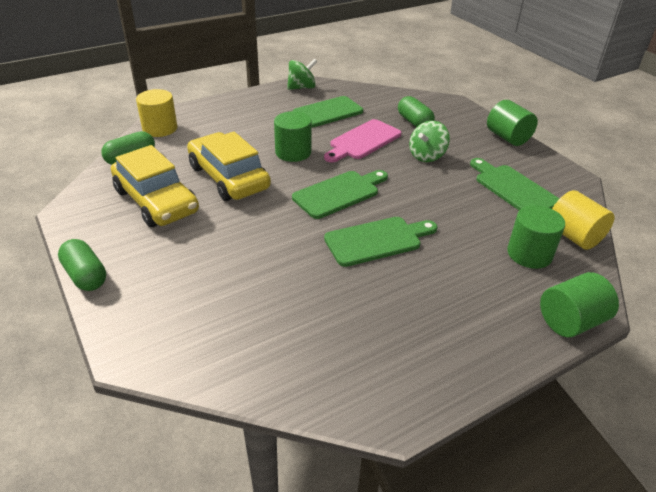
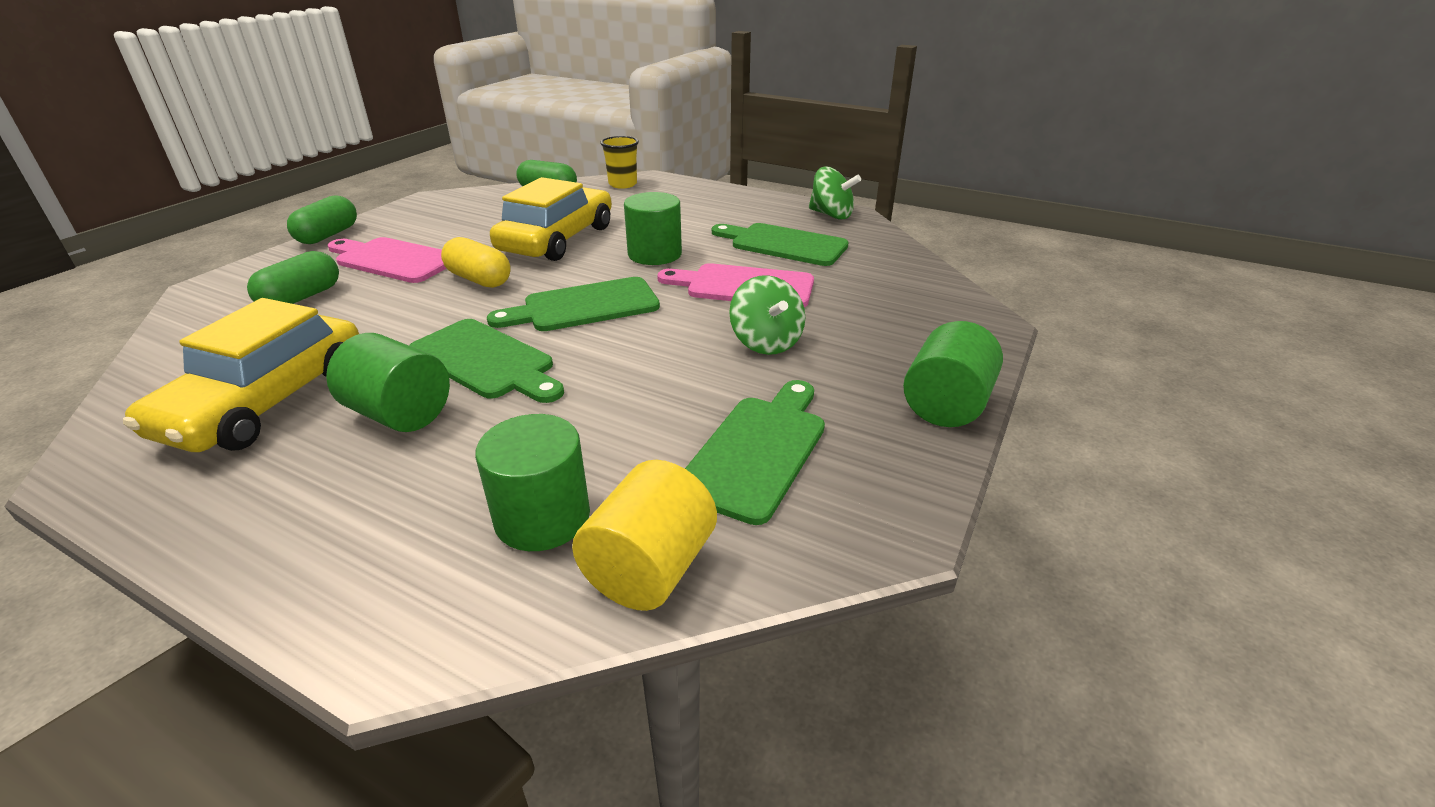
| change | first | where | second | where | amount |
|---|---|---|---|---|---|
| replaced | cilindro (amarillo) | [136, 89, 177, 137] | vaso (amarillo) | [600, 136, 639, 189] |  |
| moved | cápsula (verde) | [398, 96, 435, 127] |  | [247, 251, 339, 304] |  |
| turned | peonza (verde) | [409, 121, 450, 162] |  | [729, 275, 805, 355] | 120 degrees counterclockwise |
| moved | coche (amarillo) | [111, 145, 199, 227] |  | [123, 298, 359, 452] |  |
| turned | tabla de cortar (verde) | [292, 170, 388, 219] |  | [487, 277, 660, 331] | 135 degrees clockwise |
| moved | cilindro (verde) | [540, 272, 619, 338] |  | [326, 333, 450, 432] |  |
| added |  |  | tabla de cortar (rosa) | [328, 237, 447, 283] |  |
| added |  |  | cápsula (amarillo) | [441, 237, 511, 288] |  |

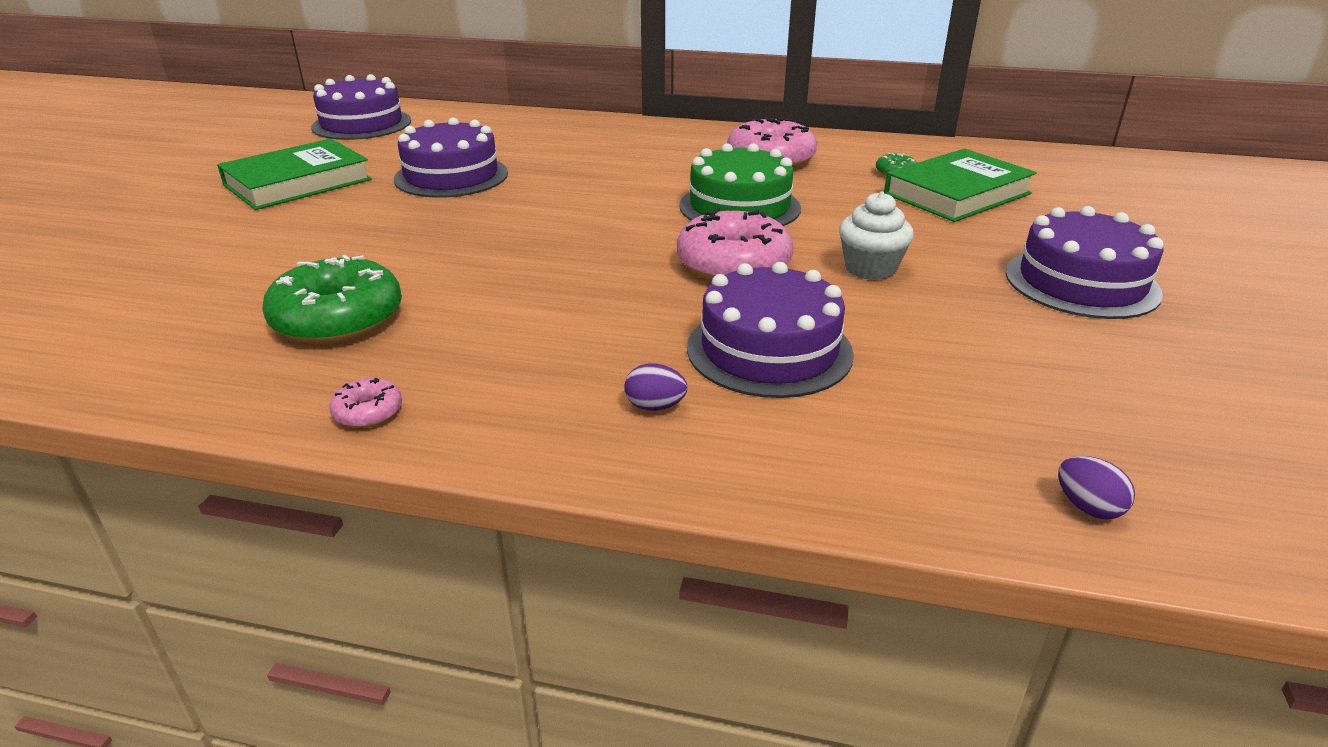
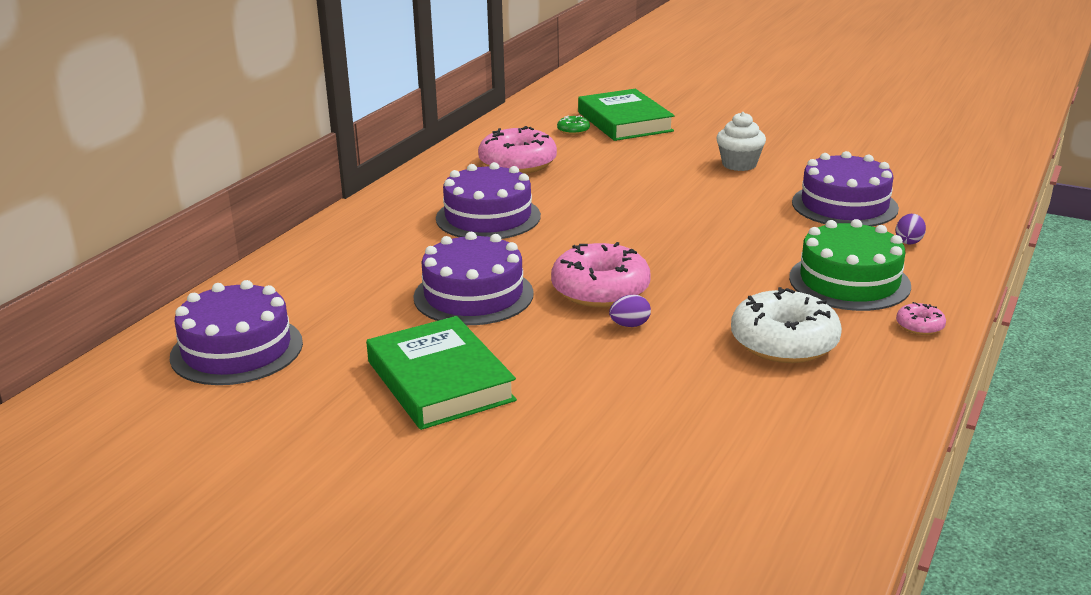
| change | first | where | second | where | amount |
|---|---|---|---|---|---|
| moved | tarta (verde) | [679, 143, 801, 226] |  | [789, 219, 911, 311] |  |
| moved | tarta (morado) | [1006, 206, 1164, 319] |  | [436, 162, 541, 239] |  |
| moved | rosquilla (rosa) | [677, 208, 794, 281] |  | [551, 242, 651, 308] |  |
| recoloured | rosquilla (verde) | [263, 255, 402, 344] | rosquilla (blanco) | [731, 287, 842, 363] |  |
| moved | huevo (morado) | [1058, 456, 1135, 519] |  | [609, 295, 651, 327] |  |

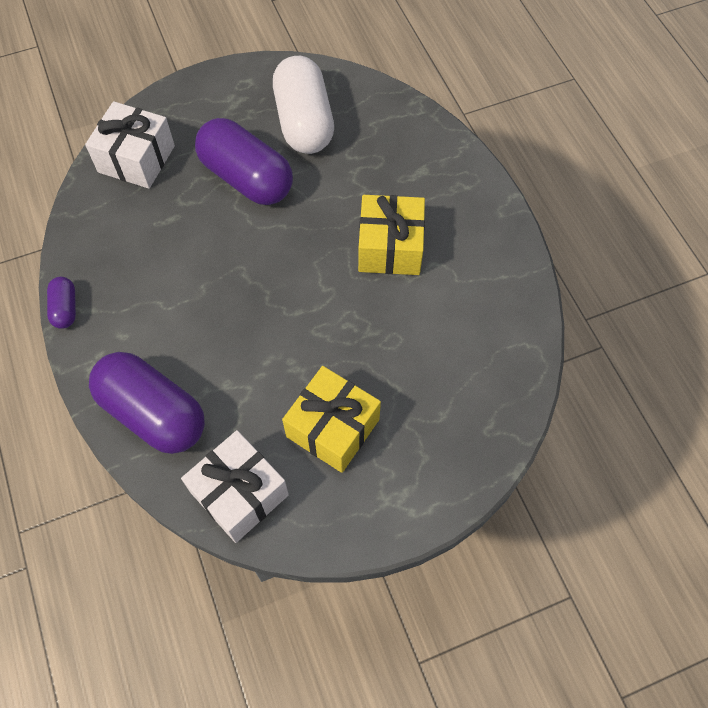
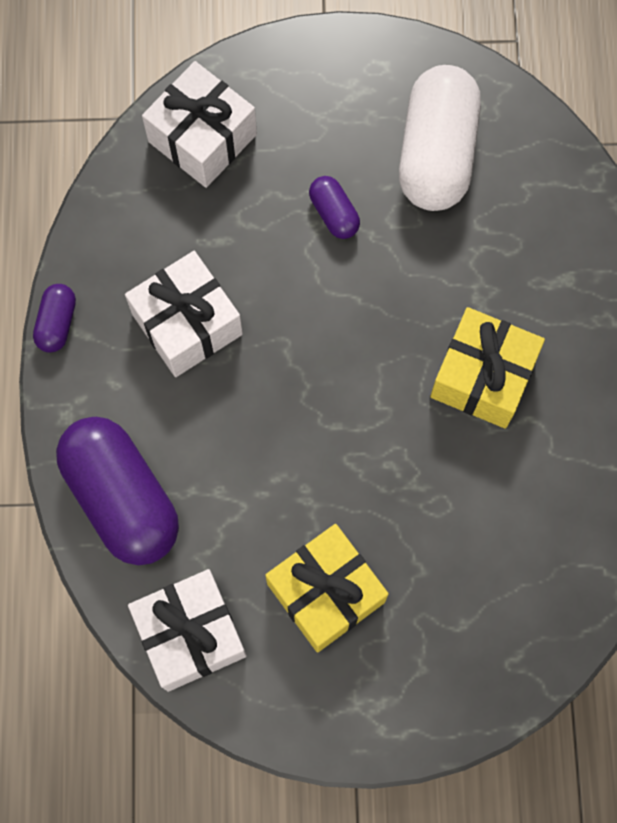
| change | first | where | second | where | amount |
|---|---|---|---|---|---|
| resized | cápsula (morado) | [195, 118, 293, 205] |  | [309, 176, 360, 239] | x0.46 |
| added |  |  | regalo (blanco) | [125, 251, 243, 377] |  |

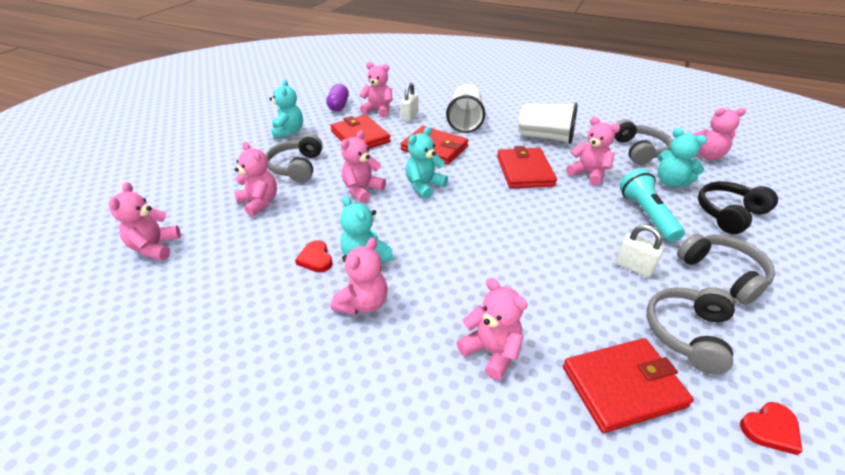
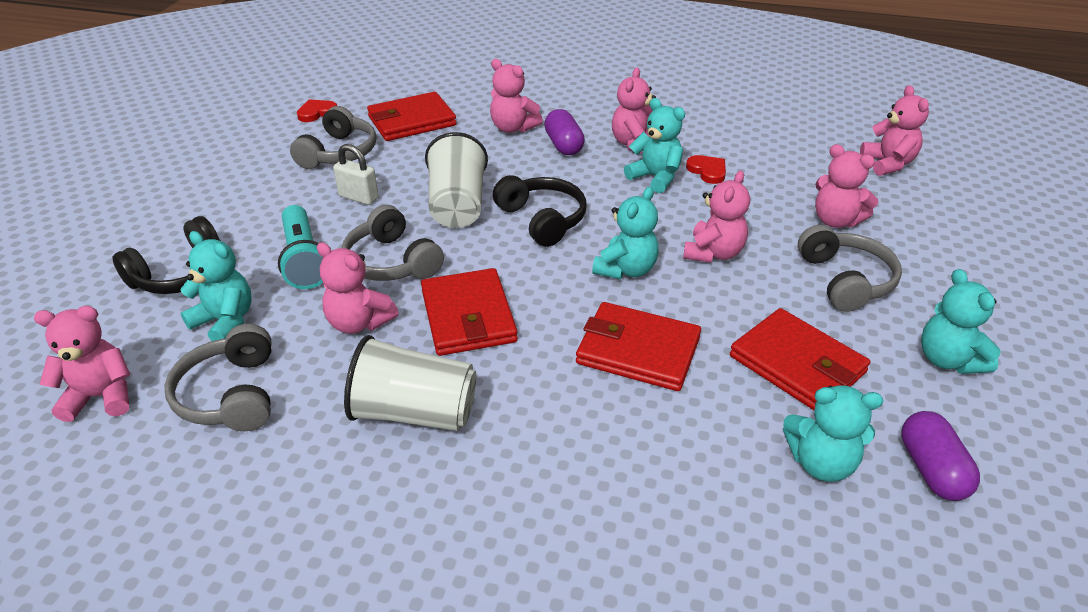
| change | first | where | second | where | amount |
|---|---|---|---|---|---|
| recoloured | osito (rosa) | [359, 62, 393, 117] | osito (turquesa) | [783, 385, 883, 481] |  |
| removed | candado (blanco) | [401, 83, 418, 122] |  |  |  |
| moved | vaso (blanco) | [446, 84, 485, 133] |  | [425, 132, 488, 228] |  |
| moved | auriculares (gris) | [677, 234, 775, 305] |  | [342, 205, 444, 281] |  |
| added |  |  | cápsula (morado) | [544, 109, 585, 155] |  |
| added |  |  | auriculares (negro) | [493, 175, 587, 247] |  |

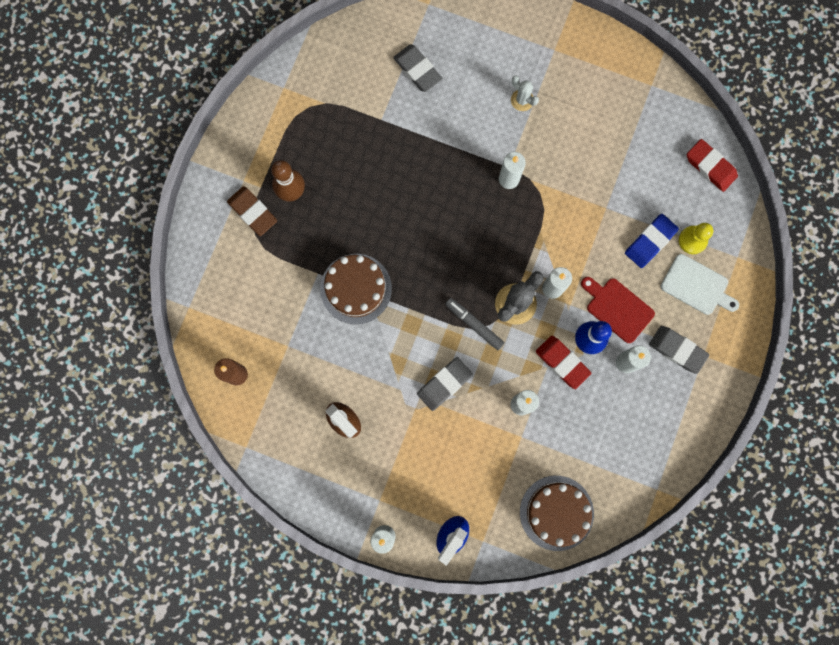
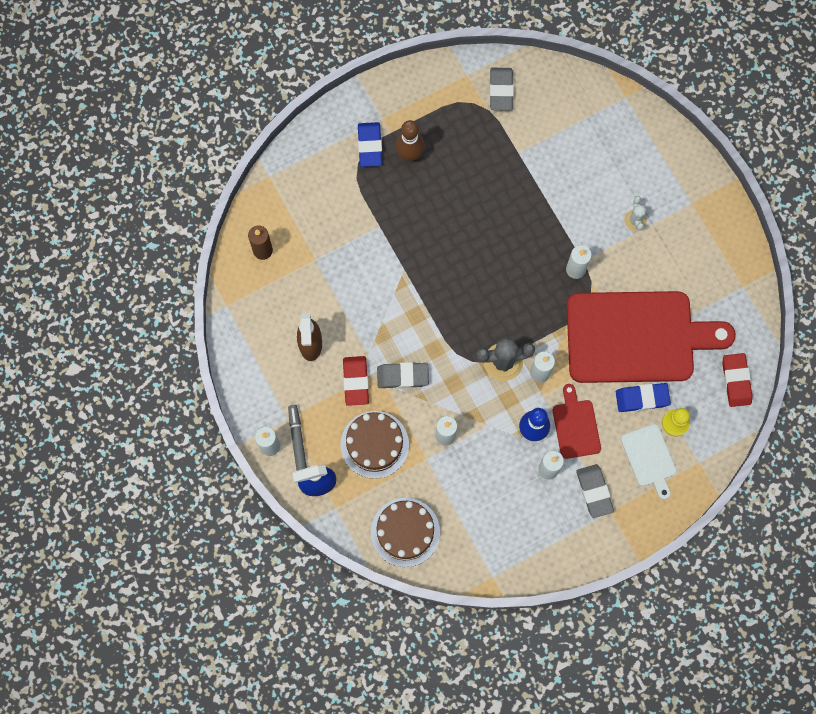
| change | first | where | second | where | amount |
|---|---|---|---|---|---|
| moved | goma de borrar (gris) | [393, 44, 443, 92] |  | [490, 68, 514, 111] |  |
| recoloured | goma de borrar (marrón) | [227, 186, 277, 236] | goma de borrar (azul) | [358, 122, 382, 167] |  |
| moved | tarta (marrón) | [320, 254, 392, 324] |  | [341, 411, 409, 479] |  |
| moved | rotulador (gris) | [445, 298, 505, 350] |  | [288, 405, 307, 471] |  |
| moved | goma de borrar (rojo) | [536, 336, 591, 389] |  | [343, 356, 369, 406] |  |
| added |  |  | tabla de cortar (rojo) | [567, 291, 736, 383] |  |

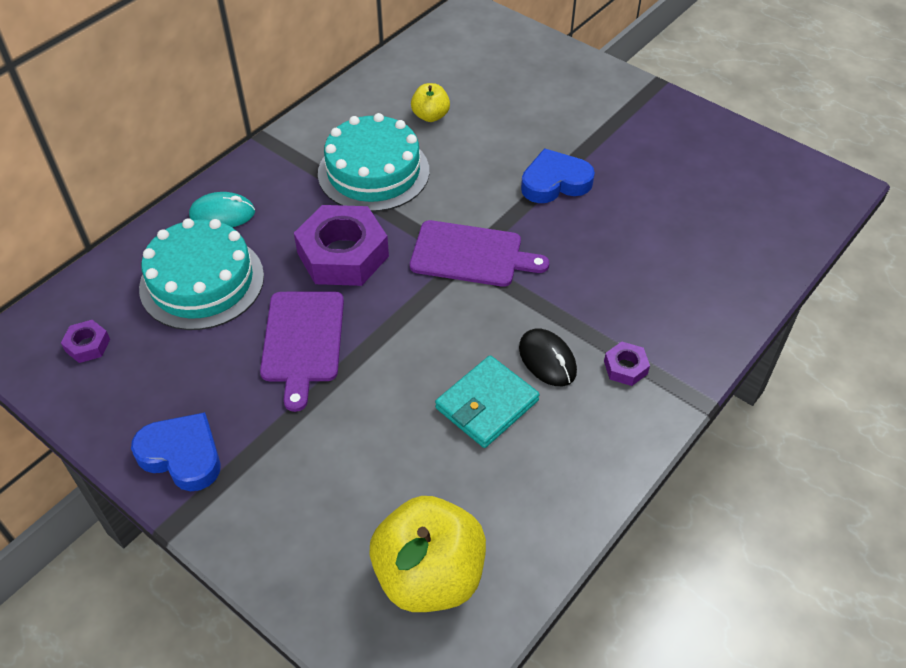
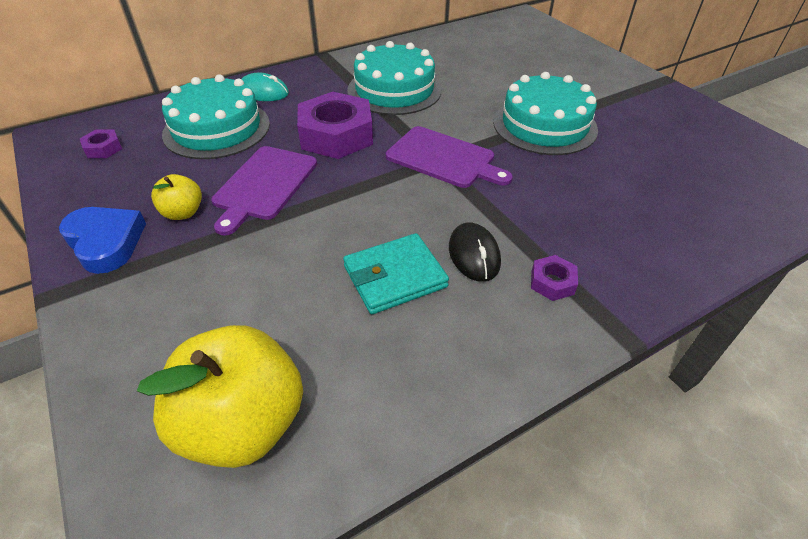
| change | first | where | second | where | amount |
|---|---|---|---|---|---|
| moved | manzana (amarillo) | [411, 83, 450, 122] |  | [151, 174, 202, 220] |  |
| replaced | corazón (azul) | [521, 148, 595, 203] | tarta (turquesa) | [493, 72, 598, 155] |  |

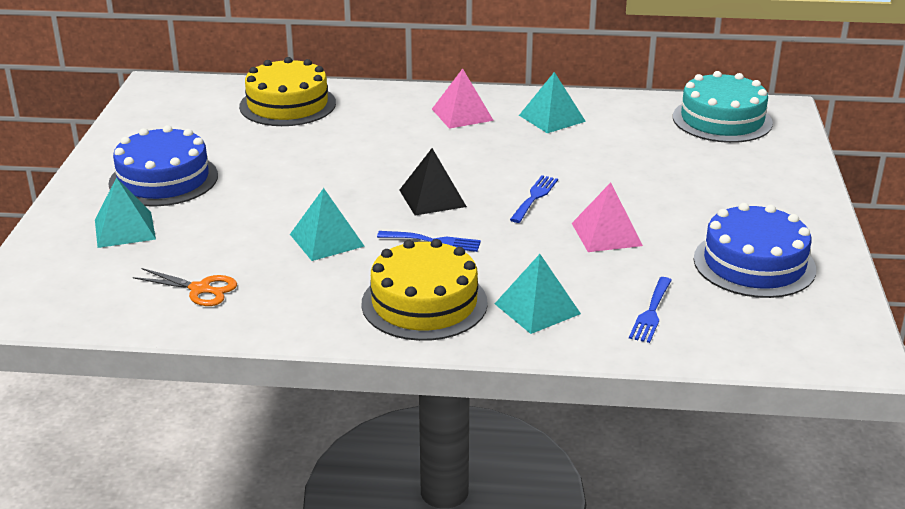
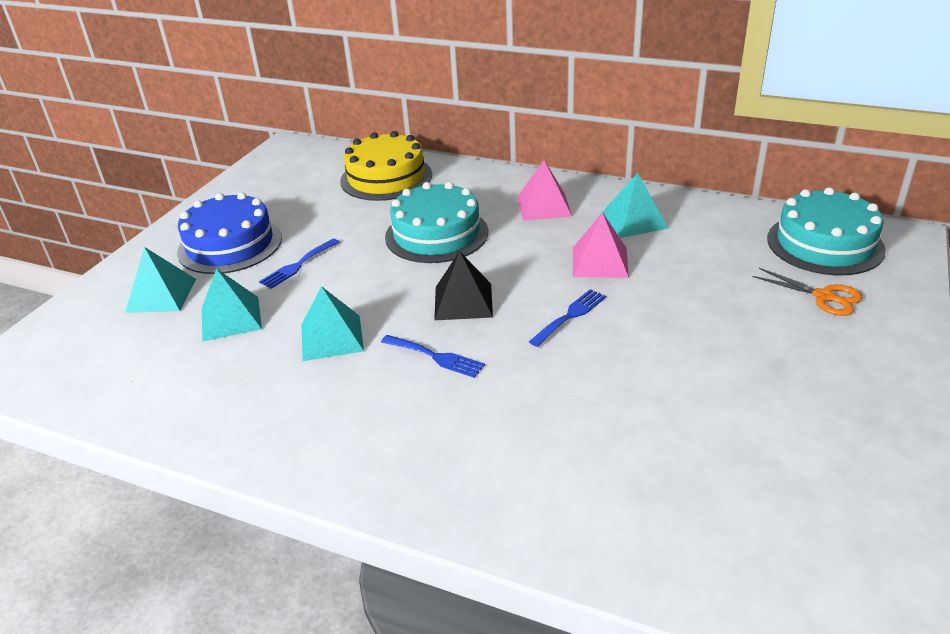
| change | first | where | second | where | amount |
|---|---|---|---|---|---|
| moved | pirámide (rosa) | [572, 183, 643, 252] |  | [573, 212, 629, 278] |  |
| removed | tarta (azul) | [694, 203, 816, 298] |  |  |  |
| removed | tarta (amarillo) | [361, 239, 488, 341] |  |  |  |
| moved | pirámide (turquesa) | [495, 254, 581, 334] |  | [202, 268, 262, 342] |  |
| moved | tijeras (naranja) | [133, 268, 237, 306] |  | [753, 268, 863, 316] |  |
| moved | tenedor (azul) | [629, 277, 672, 343] |  | [259, 239, 340, 289] |  |
| added |  |  | tarta (turquesa) | [385, 182, 488, 263] |  |

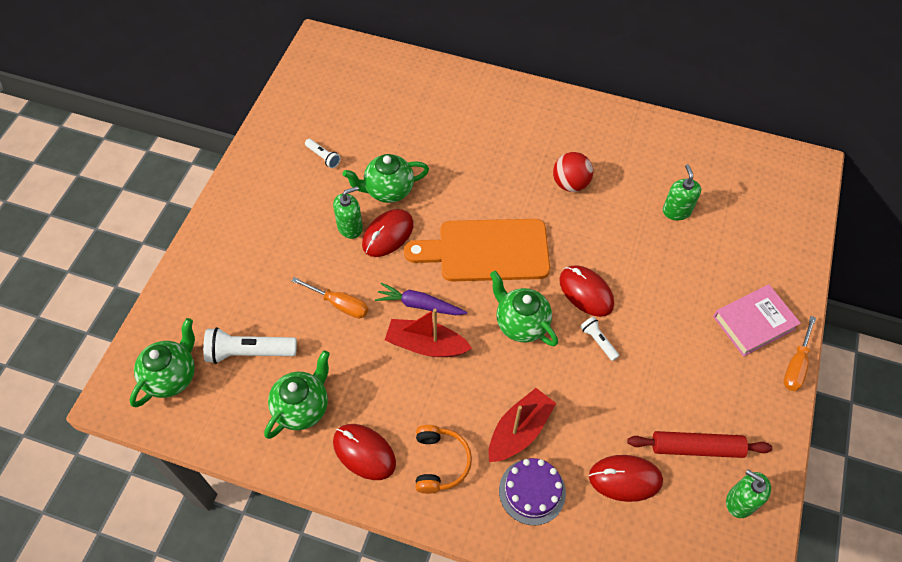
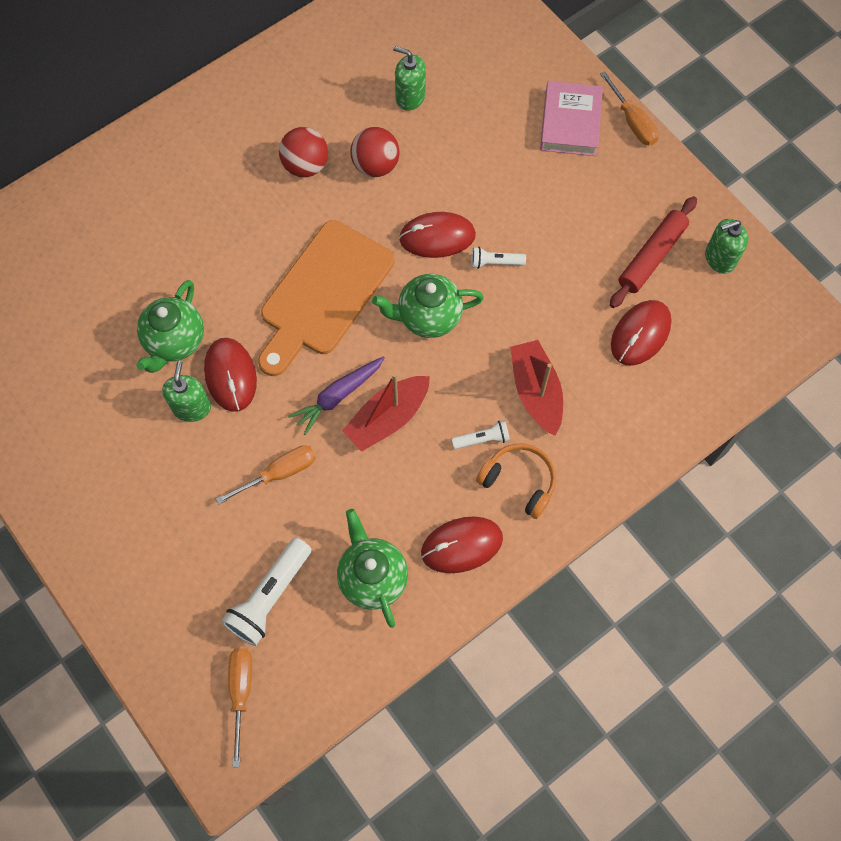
| change | first | where | second | where | amount |
|---|---|---|---|---|---|
| moved | lámpara de mano (blanco) | [305, 139, 341, 168] |  | [451, 420, 510, 449] |  |
| replaced | tetera (verde) | [130, 318, 195, 407] | destornillador (naranja) | [228, 648, 252, 767] |  |
| removed | tarta (morado) | [499, 458, 566, 525] |  |  |  |
| added |  |  | pelota (rojo) | [350, 127, 400, 177] |  |

